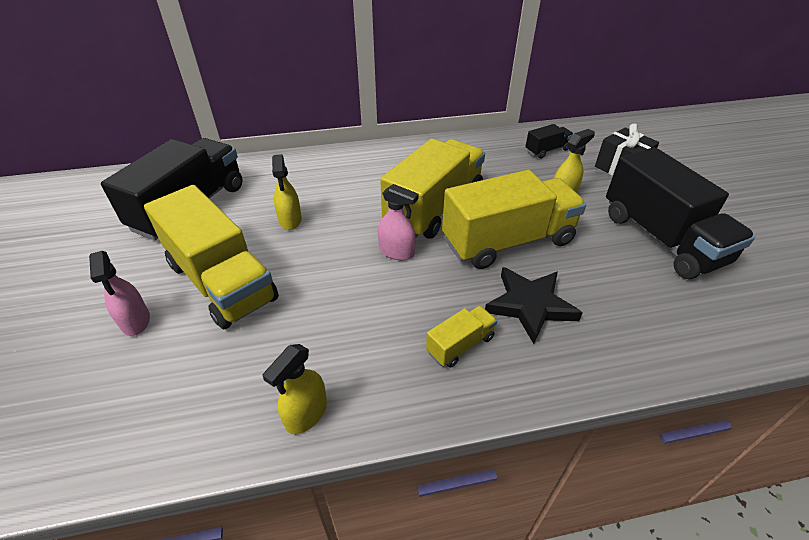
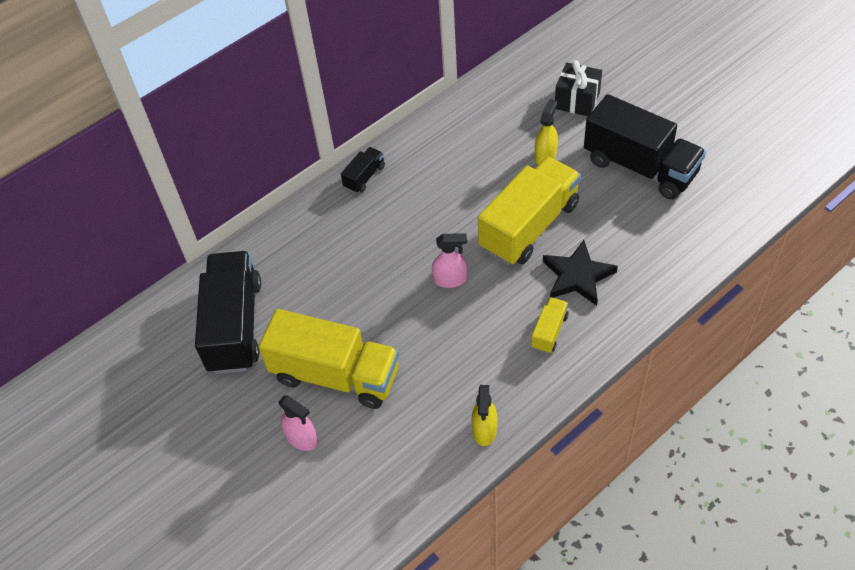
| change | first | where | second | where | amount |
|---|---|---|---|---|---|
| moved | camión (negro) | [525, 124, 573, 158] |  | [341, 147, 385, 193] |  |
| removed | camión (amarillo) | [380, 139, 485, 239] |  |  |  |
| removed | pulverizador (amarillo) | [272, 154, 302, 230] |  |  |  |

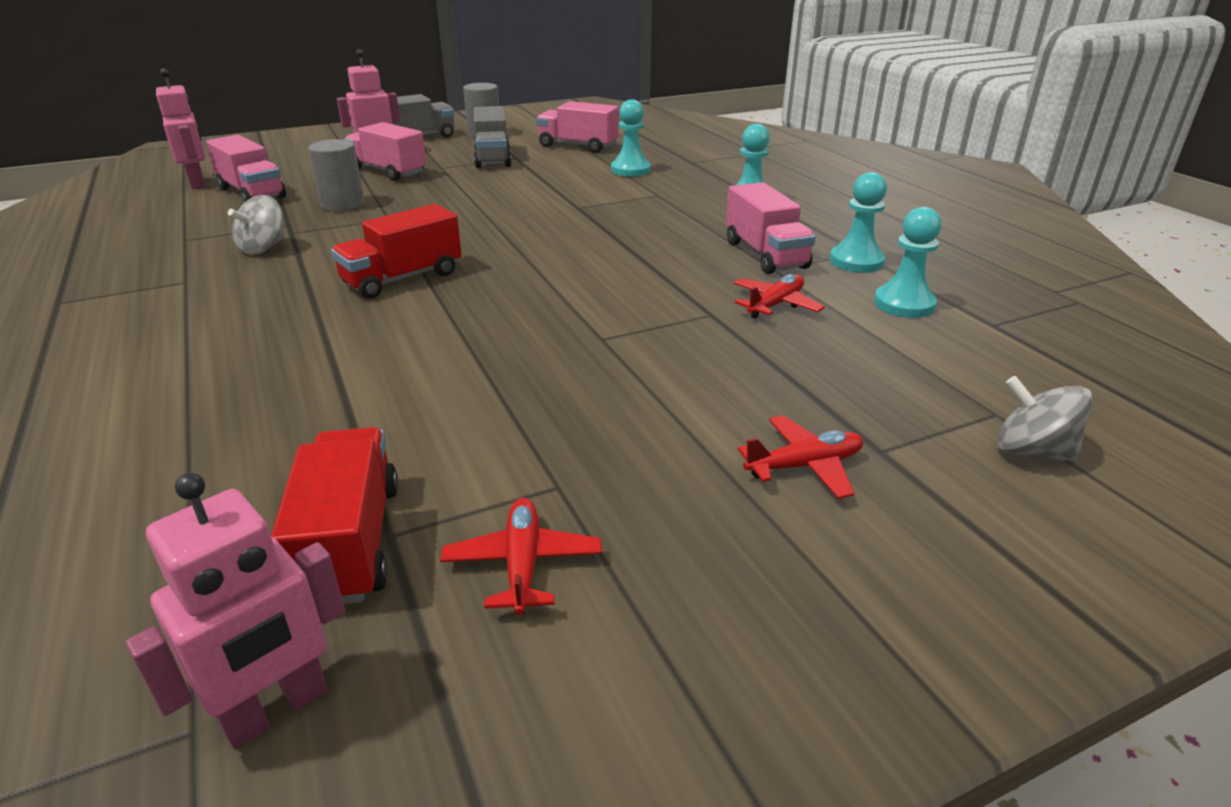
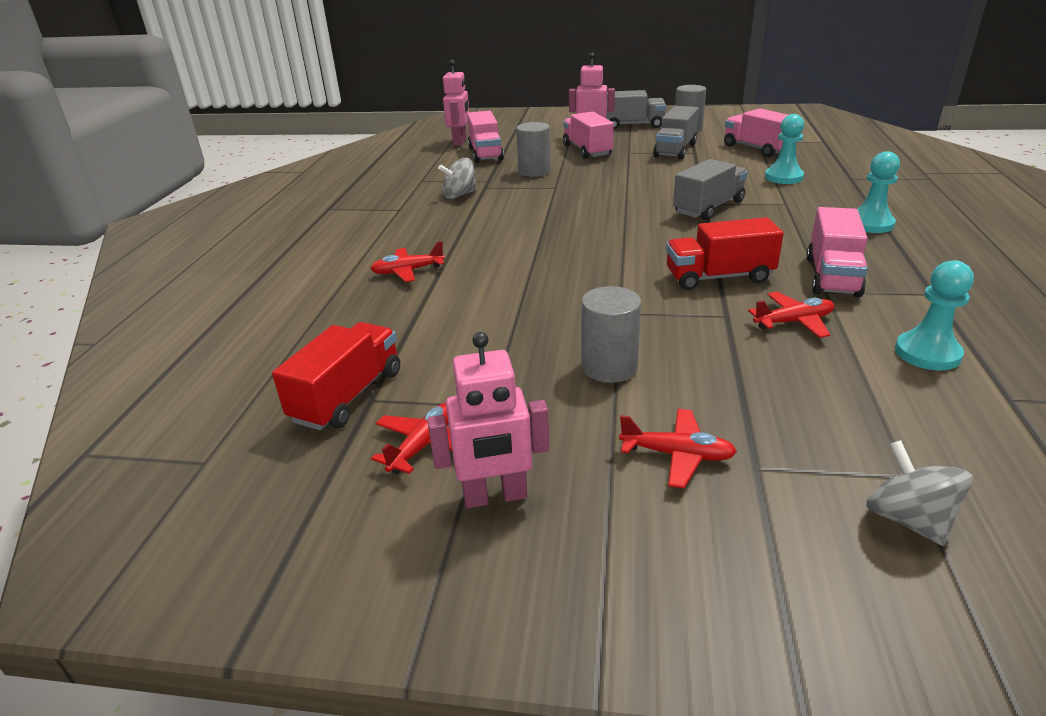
| change | first | where | second | where | amount |
|---|---|---|---|---|---|
| removed | peón (turquesa) | [830, 172, 887, 273] |  |  |  |
| moved | camión (rojo) | [331, 204, 462, 299] |  | [666, 217, 784, 290] |  |
| moved | robot (rosa) | [126, 473, 345, 749] |  | [427, 332, 549, 508] |  |
| added |  |  | camión (gris) | [673, 159, 748, 220] |  |
| added |  |  | avión (rojo) | [370, 241, 445, 282] |  |
| added |  |  | cilindro (gris) | [581, 286, 641, 383] |  |

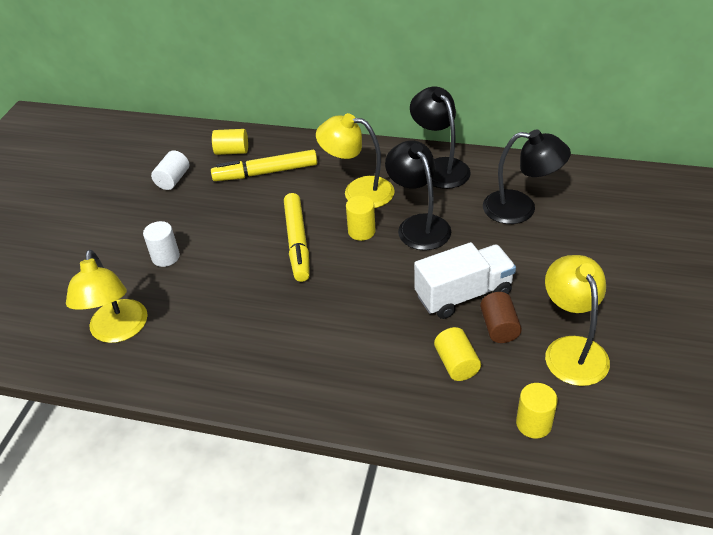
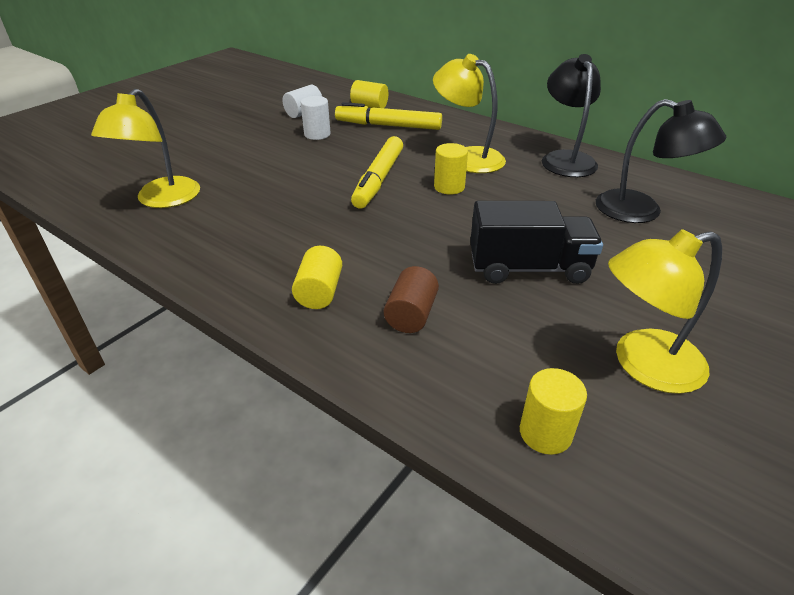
| change | first | where | second | where | amount |
|---|---|---|---|---|---|
| removed | lámpara (negro) | [385, 140, 451, 250] |  |  |  |
| moved | cilindro (blanco) | [143, 221, 180, 267] |  | [301, 96, 331, 140] |  |
| recoloured | camión (blanco) | [414, 242, 516, 319] | camión (negro) | [470, 201, 603, 284] |  |
| turned | lámpara (amarillo) | [545, 255, 610, 386] |  | [608, 229, 722, 394] | 120 degrees counterclockwise |
| moved | cilindro (marrón) | [480, 292, 522, 343] |  | [384, 266, 439, 333] |  |
| moved | cilindro (amarillo) | [434, 327, 481, 381] |  | [292, 246, 342, 309] |  |

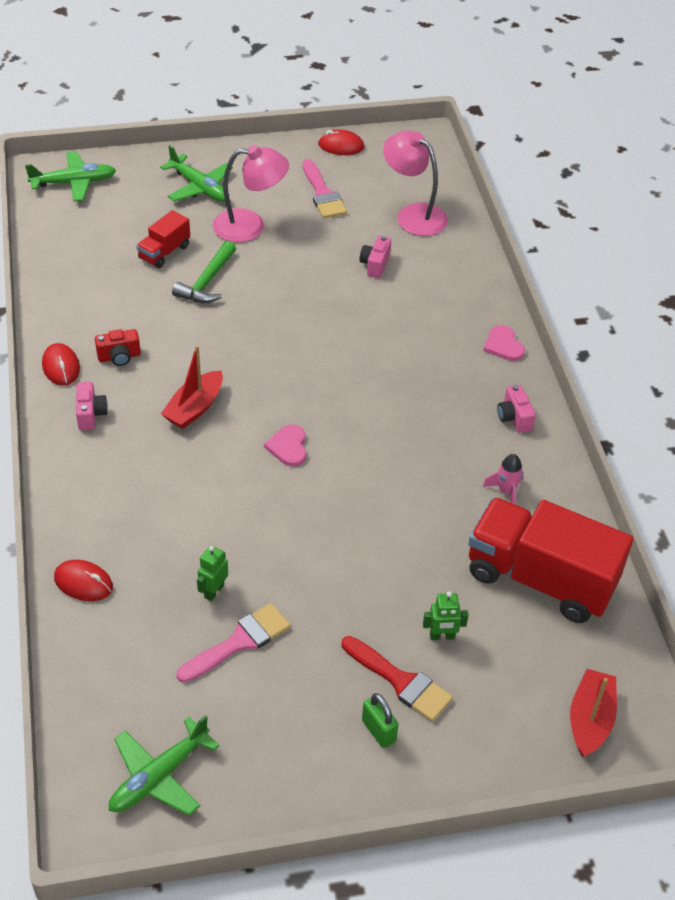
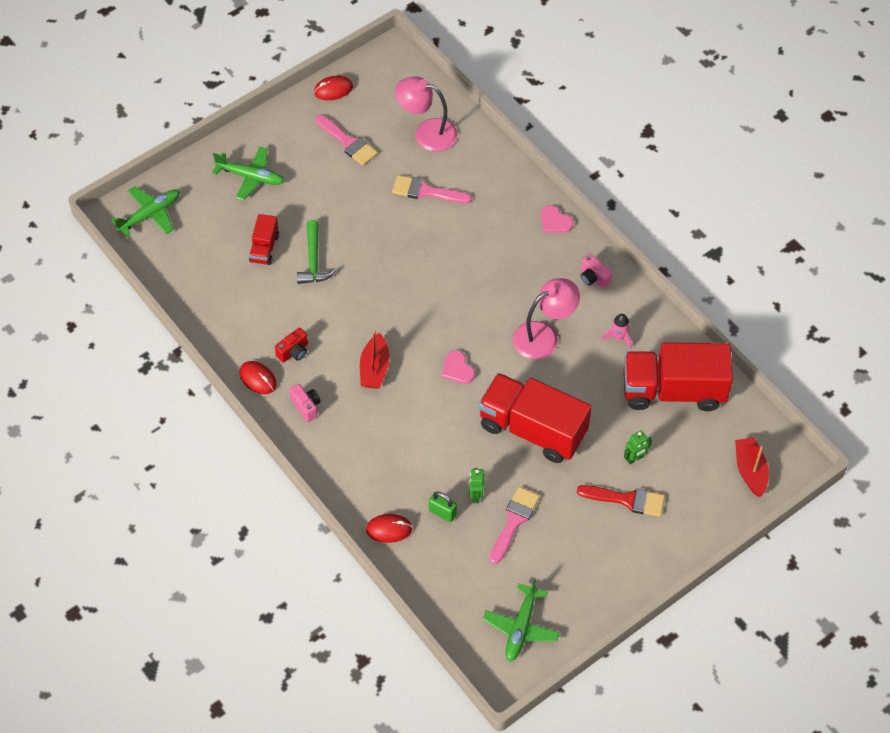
| change | first | where | second | where | amount |
|---|---|---|---|---|---|
| moved | lámpara (rosa) | [213, 145, 289, 243] |  | [513, 278, 580, 359] |  |
| replaced | cámara (rosa) | [360, 236, 391, 278] | pincel (rosa) | [392, 175, 472, 203] |  |
| moved | candado (verde) | [362, 693, 399, 748] |  | [429, 492, 457, 522] |  |
| added |  |  | camión (rojo) | [478, 373, 592, 463] |  |

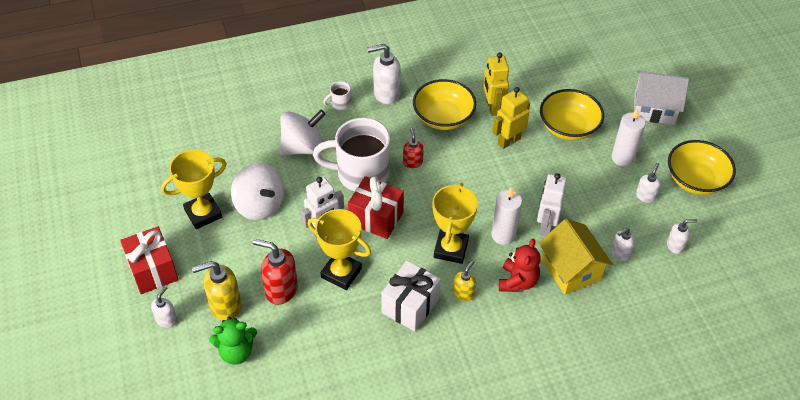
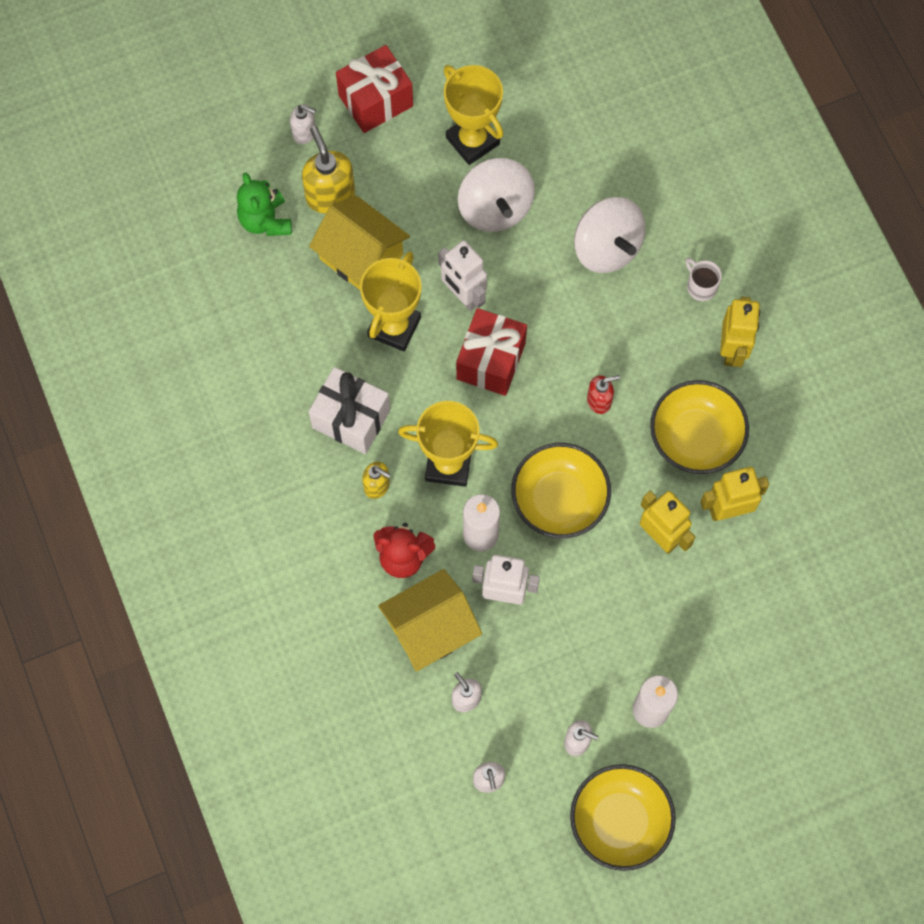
| change | first | where | second | where | amount |
|---|---|---|---|---|---|
| replaced | dispensador de jabón (blanco) | [367, 44, 401, 104] | robot (amarillo) | [720, 297, 760, 367] |  |
| removed | casa (blanco) | [634, 71, 689, 125] |  |  |  |
| moved | cuenco (amarillo) | [540, 89, 604, 140] |  | [511, 443, 611, 538] |  |
| removed | taza (blanco) | [313, 118, 390, 191] |  |  |  |
| turned | peonza (blanco) | [231, 163, 284, 220] |  | [458, 158, 535, 232] | 60 degrees counterclockwise |
| replaced | dispensador de jabón (rojo) | [253, 239, 298, 305] | casa (amarillo) | [309, 195, 410, 290] |  |

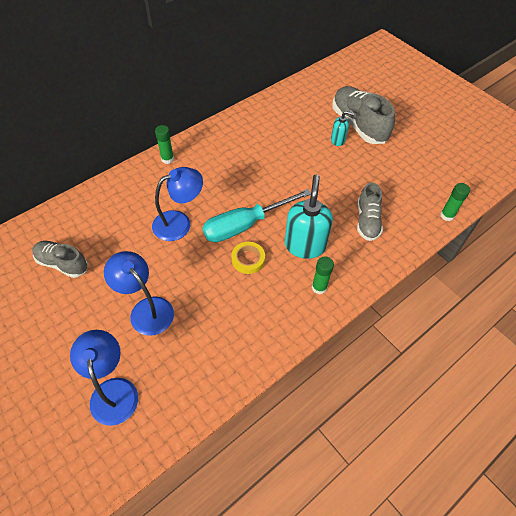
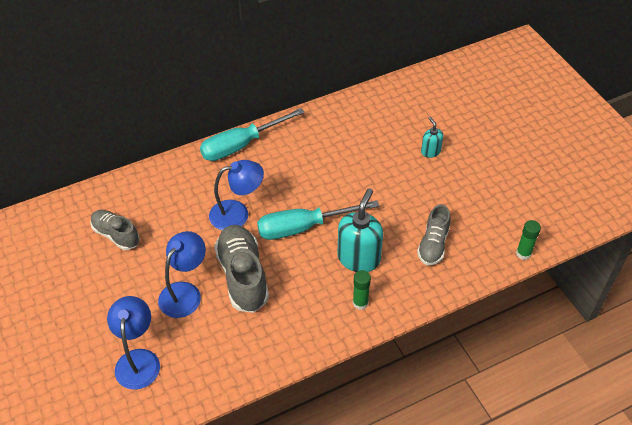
| change | first | where | second | where | amount |
|---|---|---|---|---|---|
| moved | zapato (gris) | [332, 86, 395, 144] |  | [214, 225, 269, 313] |  |
| turned | dispensador de jabón (turquesa) | [331, 111, 354, 146] |  | [421, 117, 443, 158] | 135 degrees counterclockwise |
| replaced | barra de pegamento (verde) | [155, 125, 174, 164] | destornillador (turquesa) | [200, 108, 305, 161] |  |
| removed | cinta adhesiva (amarillo) | [231, 242, 265, 274] |  |  |  |
| turned | lámpara (azul) | [104, 251, 174, 336] |  | [158, 231, 206, 318] | 60 degrees clockwise |

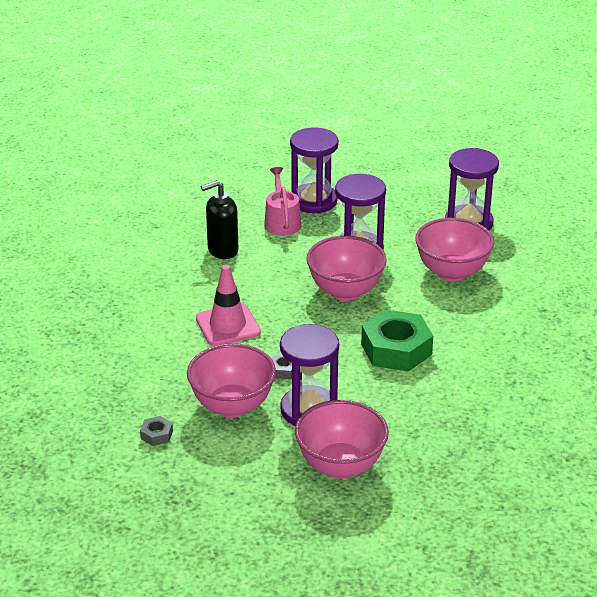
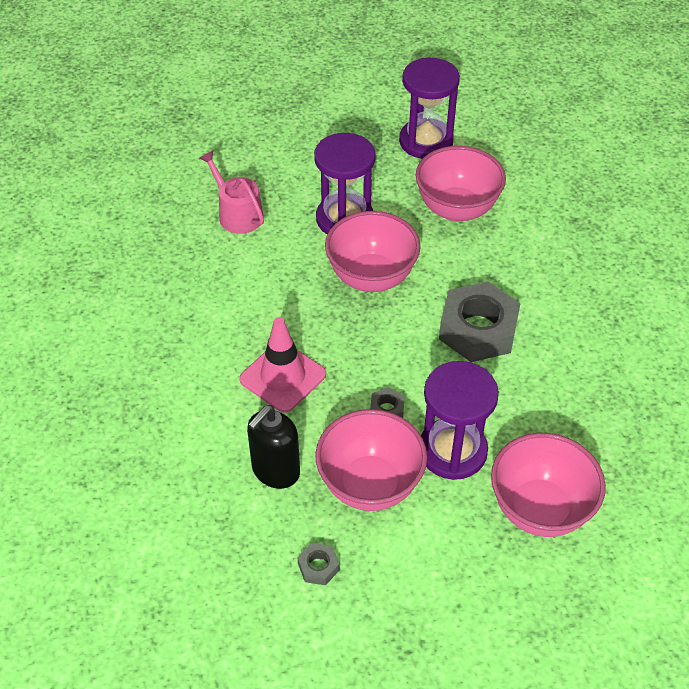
| change | first | where | second | where | amount |
|---|---|---|---|---|---|
| removed | reloj de arena (morado) | [290, 127, 339, 213] |  |  |  |
| moved | dispensador de jabón (negro) | [201, 180, 239, 259] |  | [247, 405, 300, 489] |  |
| recoloured | tuerca (verde) | [361, 310, 433, 372] | tuerca (gris) | [439, 282, 521, 362] |  |

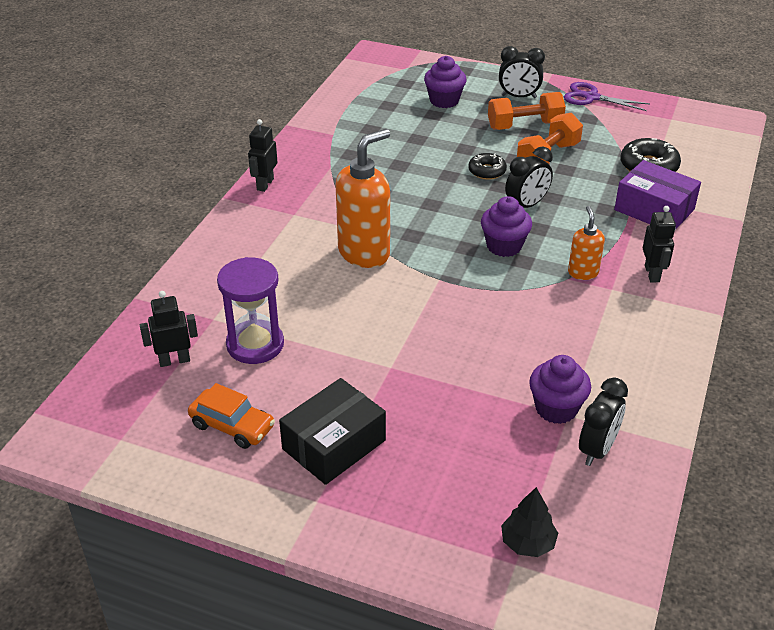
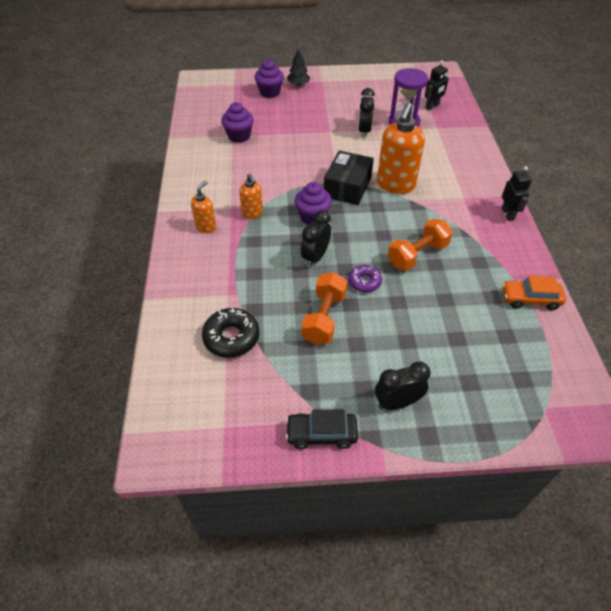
| change | first | where | second | where | amount |
|---|---|---|---|---|---|
| moved | magdalena (morado) | [424, 56, 467, 108] |  | [255, 59, 284, 98] |  |
| replaced | tijeras (morado) | [564, 82, 650, 111] | coche (negro) | [286, 409, 358, 449] |  |
| moved | mancuerna (naranja) | [488, 92, 566, 130] |  | [388, 219, 453, 271] |  |
| recoloured | rosquilla (negro) | [468, 153, 507, 180] | rosquilla (morado) | [348, 265, 382, 292] |  |
| removed | caja (morado) | [614, 160, 701, 230] |  |  |  |
| replaced | robot (negro) | [643, 206, 676, 282] | dispensador de jabón (naranja) | [191, 181, 216, 233] |  |
| moved | caja (negro) | [279, 378, 386, 485] |  | [324, 150, 374, 205] |  |
| moved | despertador (negro) | [579, 378, 628, 466] |  | [358, 88, 375, 138] |  |
| moved | coche (naranja) | [188, 383, 275, 449] |  | [502, 275, 566, 310] |  |
| moved | árbol (negro) | [501, 487, 558, 557] |  | [287, 49, 310, 86] |  |

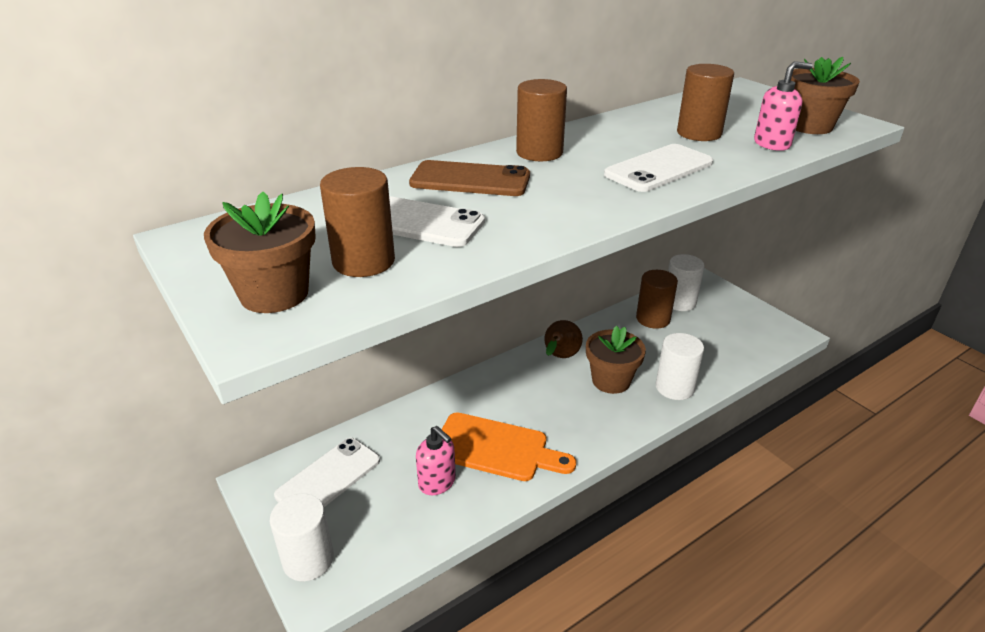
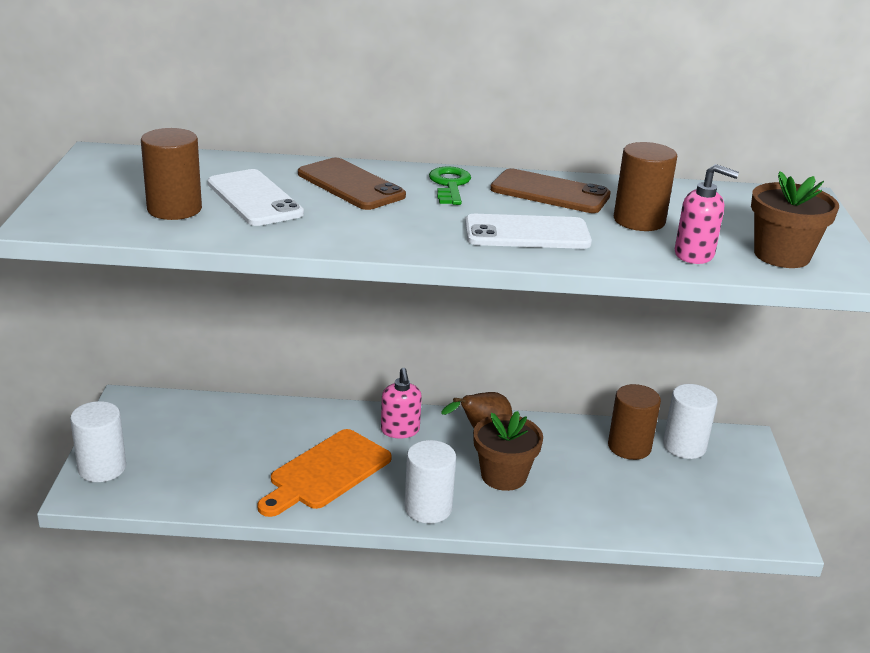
| change | first | where | second | where | amount |
|---|---|---|---|---|---|
| replaced | cilindro (marrón) | [516, 79, 567, 161] | llave (verde) | [429, 166, 471, 205] |  |
| removed | maceta (marrón) | [204, 192, 316, 313] |  |  |  |
| moved | cilindro (blanco) | [656, 333, 704, 400] |  | [405, 440, 456, 523] |  |
| turned | tabla de cortar (naranja) | [442, 412, 576, 481] |  | [257, 429, 392, 517] | 75 degrees clockwise |
| moved | dispensador de jabón (rosa) | [416, 426, 456, 495] |  | [381, 368, 422, 438] |  |
| removed | móvil (blanco) | [274, 438, 380, 507] |  |  |  |
| added |  |  | móvil (marrón) | [490, 168, 611, 213] |  |

